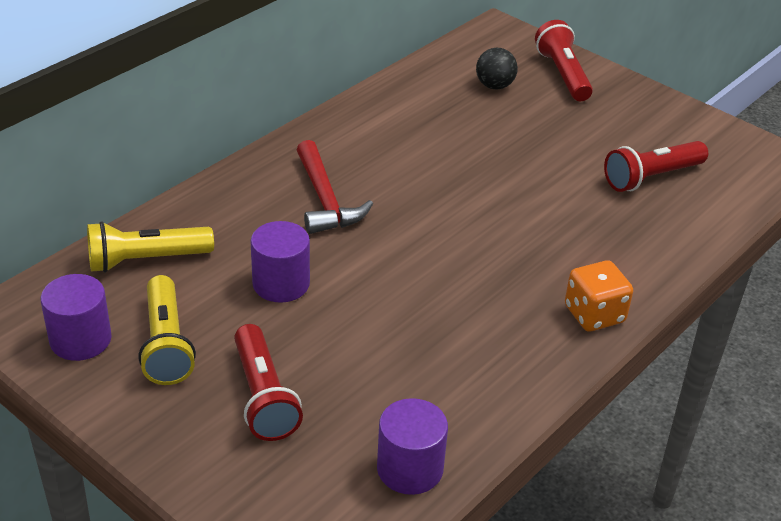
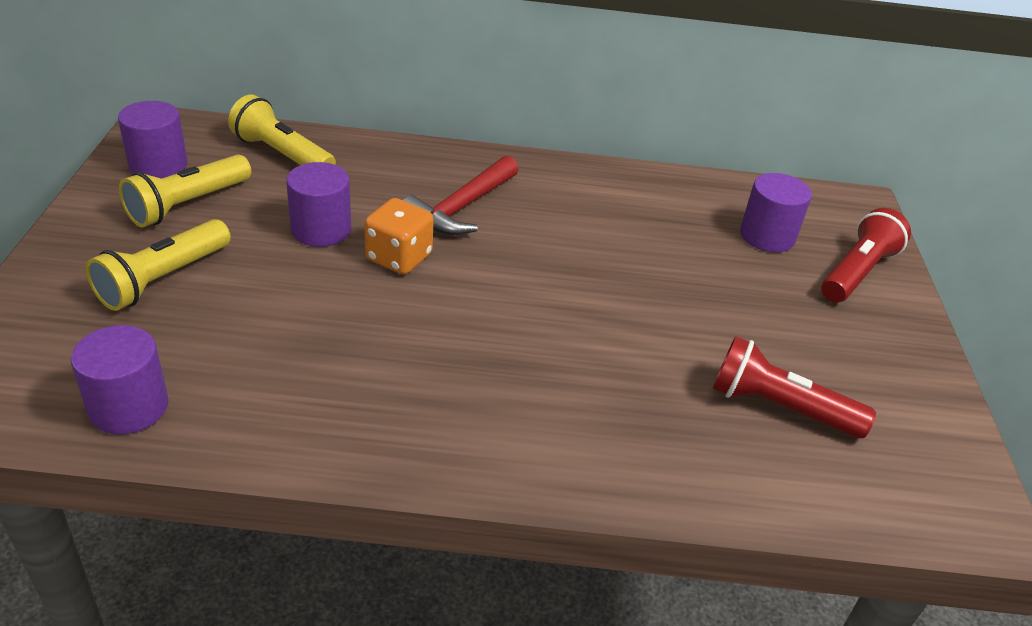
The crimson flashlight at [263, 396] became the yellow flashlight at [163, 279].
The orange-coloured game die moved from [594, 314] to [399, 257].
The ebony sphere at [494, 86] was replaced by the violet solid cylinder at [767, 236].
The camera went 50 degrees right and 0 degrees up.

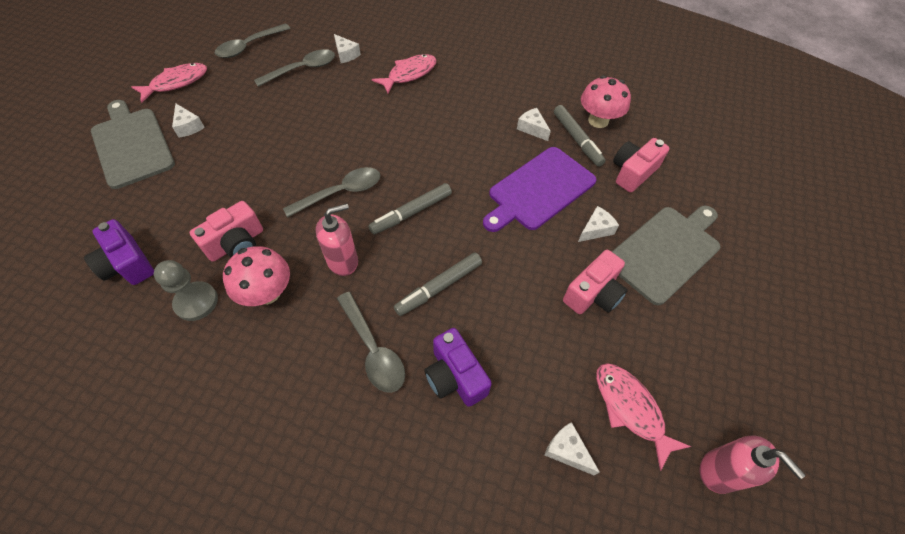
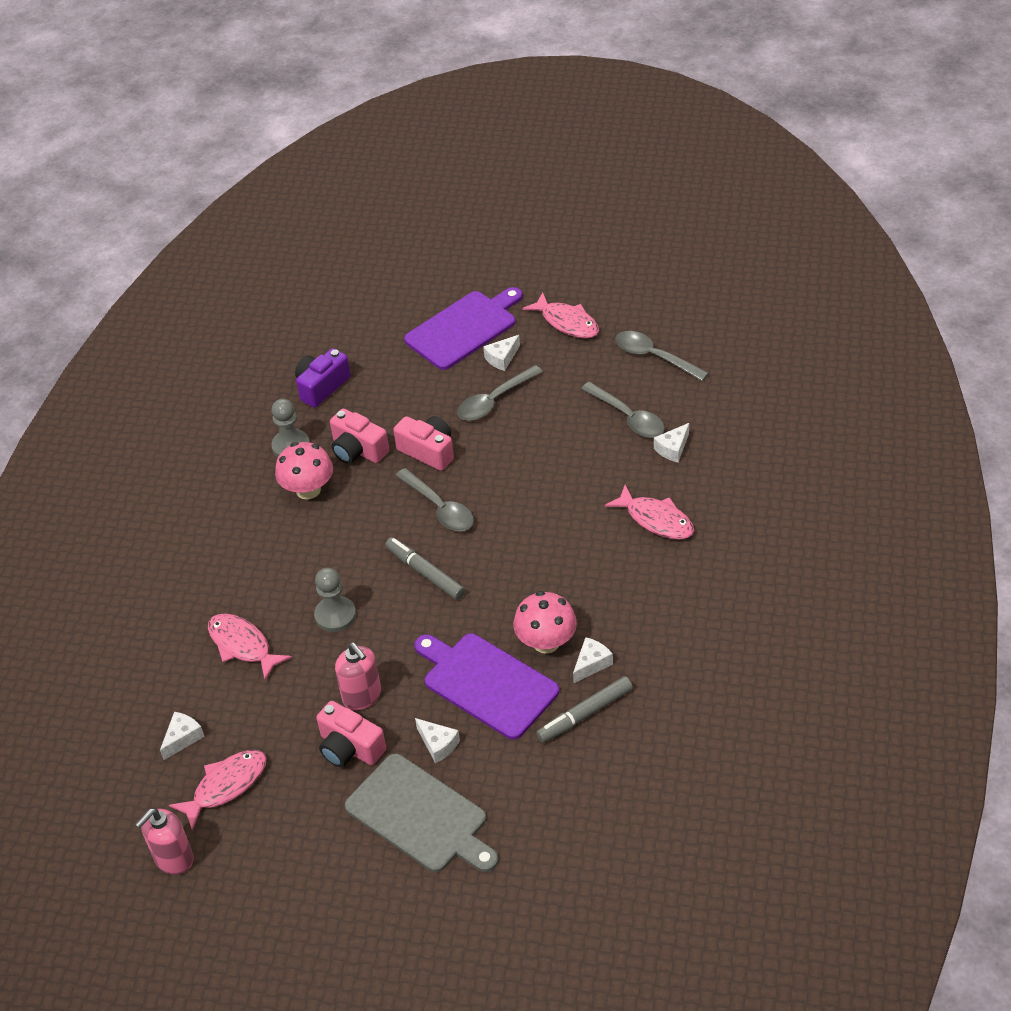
The violet camera at [455, 376] was replaced by the pink fish figure at [243, 645].
The gray marker at [439, 287] was replaced by the gray pawn at [335, 615].
The pink pump bottle moved from [343, 261] to [362, 696].
The pink camera moved from [633, 172] to [428, 451].
The gray bread board at [132, 145] became the violet bread board at [464, 328].
The gray teaspoon moved from [373, 349] to [494, 401].
The pink toadstool moved from [598, 120] to [546, 642].
The camera went 85 degrees right and 10 degrees down.

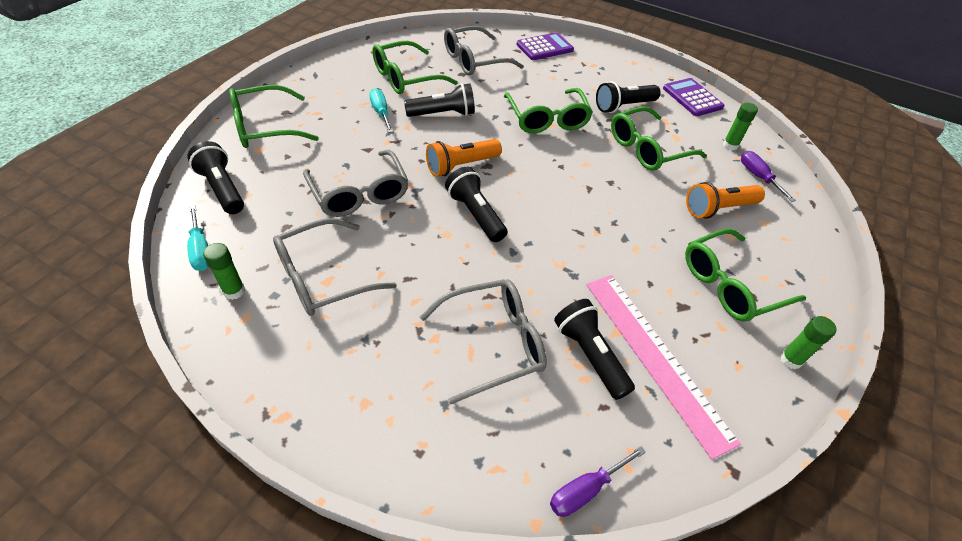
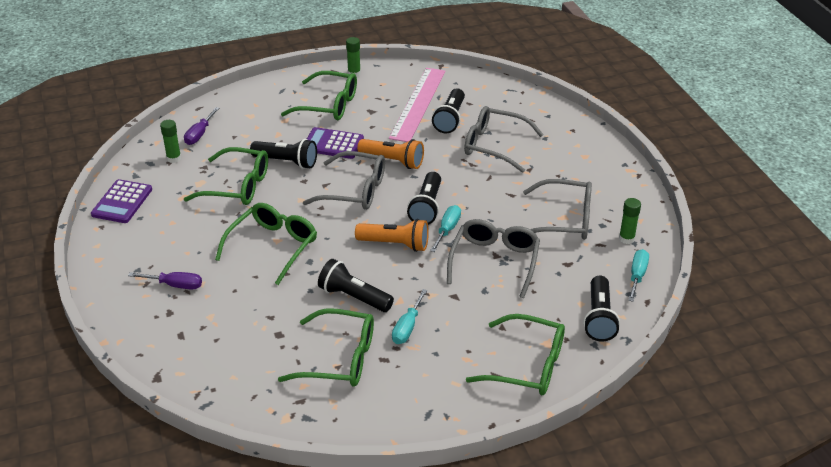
The violet flat screwdriver moved from [585, 490] to [175, 285].
The ebony flashlight moved from [624, 106] to [286, 162].
The gray eyeglasses moved from [474, 60] to [354, 190].
The violet pocket calculator moved from [545, 47] to [333, 144].
The orange-coloured flashlight moved from [718, 209] to [393, 161].
The turquoise flat screwdriver at [447, 229] appeared.
The camera went 135 degrees left and 10 degrees down.

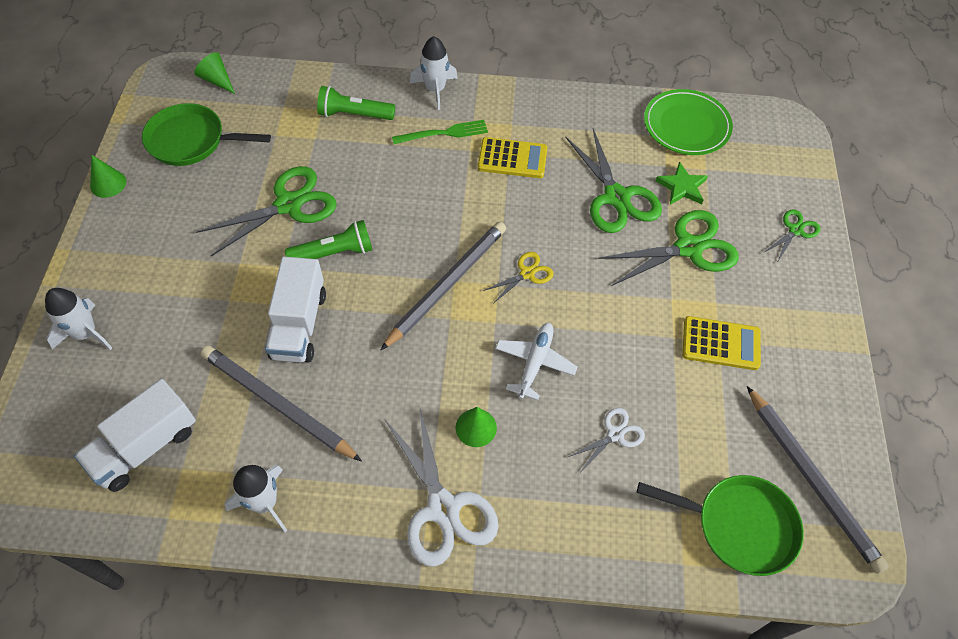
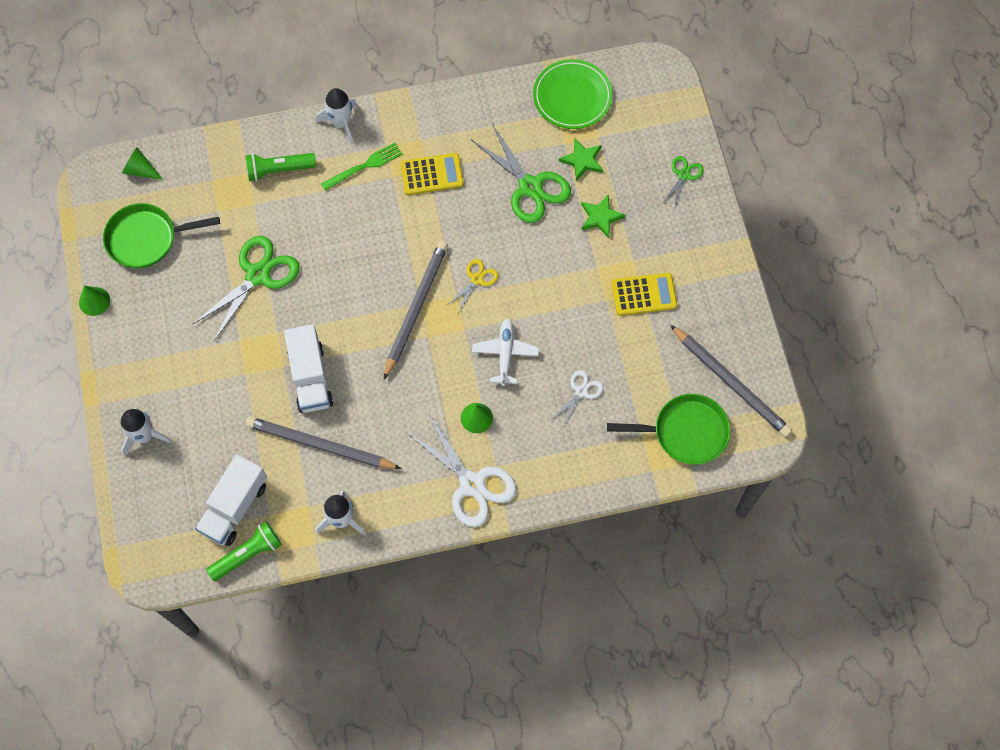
The leaf-green flashlight moved from [334, 253] to [248, 554].
The leaf-green shears at [688, 248] was replaced by the leaf-green star at [600, 217].
The camera went 15 degrees left and 10 degrees up.

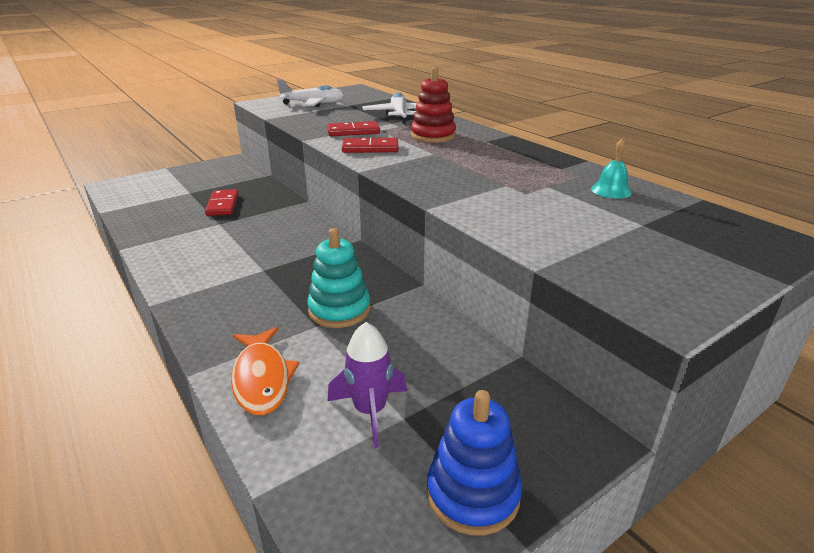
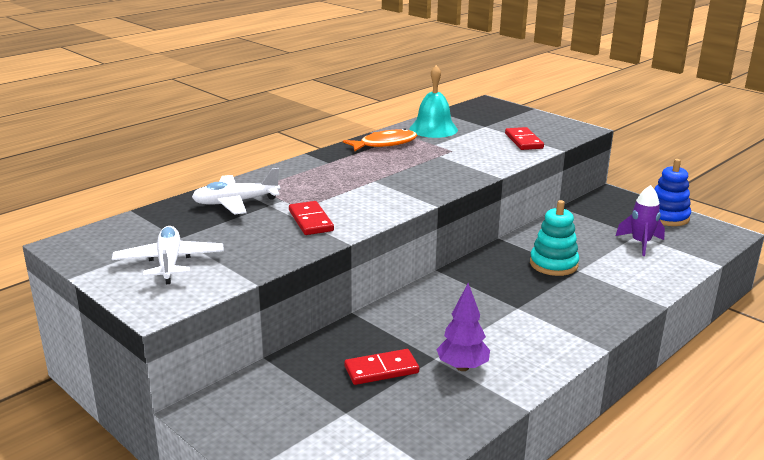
The orange-coloured fish figure moved from [262, 378] to [384, 144].
The turquoise school bell at [611, 190] changed to 1.76 times the size.
The violet fir tree at [462, 367] appeared.
The crimson domino moved from [370, 148] to [523, 141].
The crimson stacking rings at [433, 136] disappeared.
The camera went 100 degrees left and 5 degrees down.

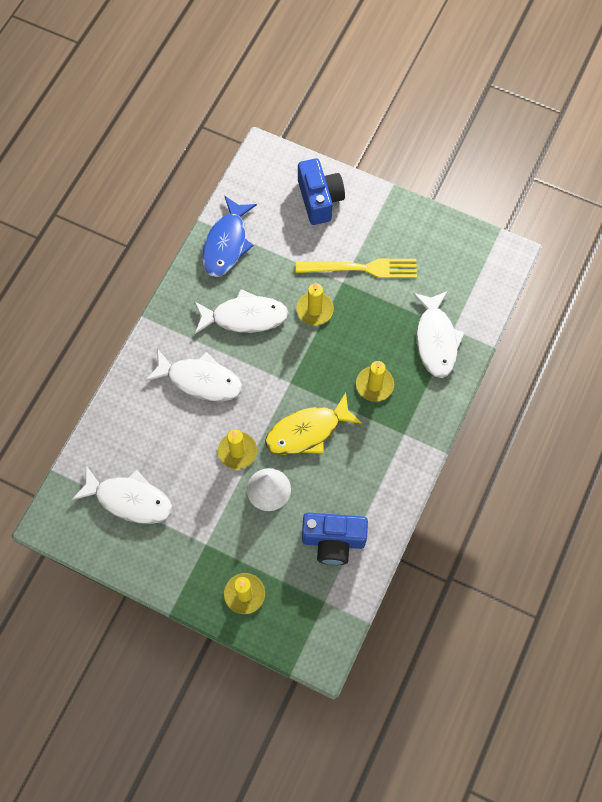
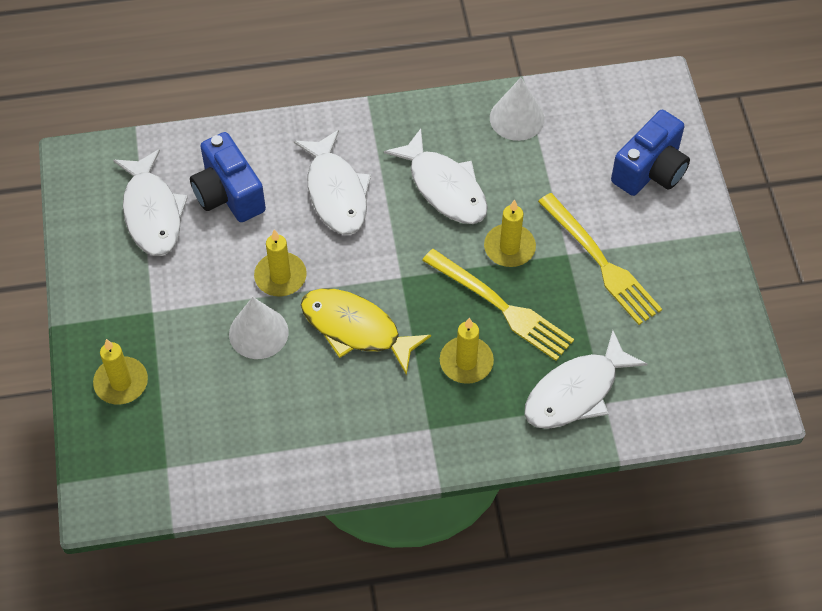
The cobalt camera moved from [333, 541] to [228, 194].
The yellow dinner fork at [501, 307] appeared.
The cobalt fish figure at [226, 244] was replaced by the white solid cone at [517, 118].
The camera went 55 degrees right and 10 degrees down.

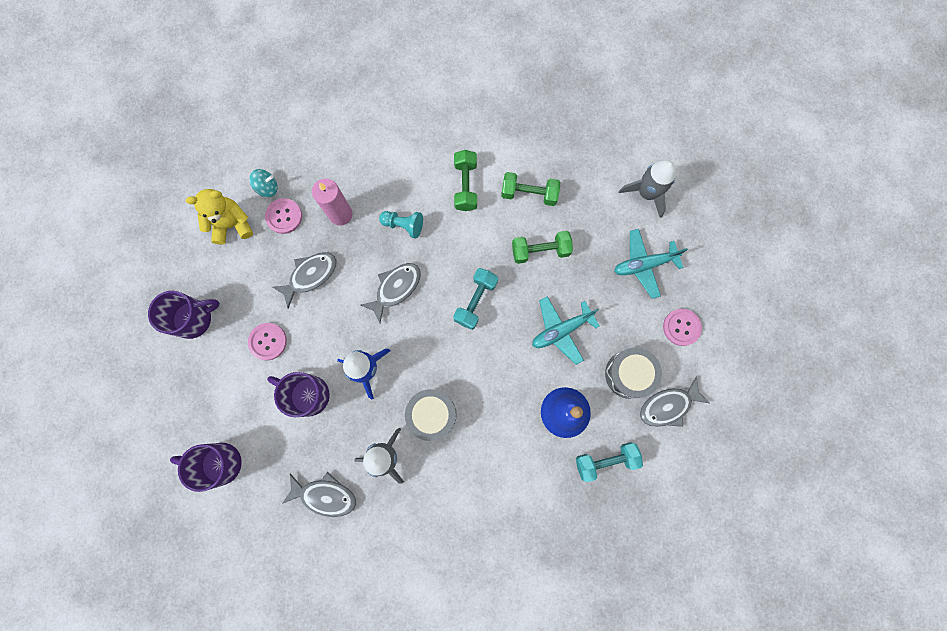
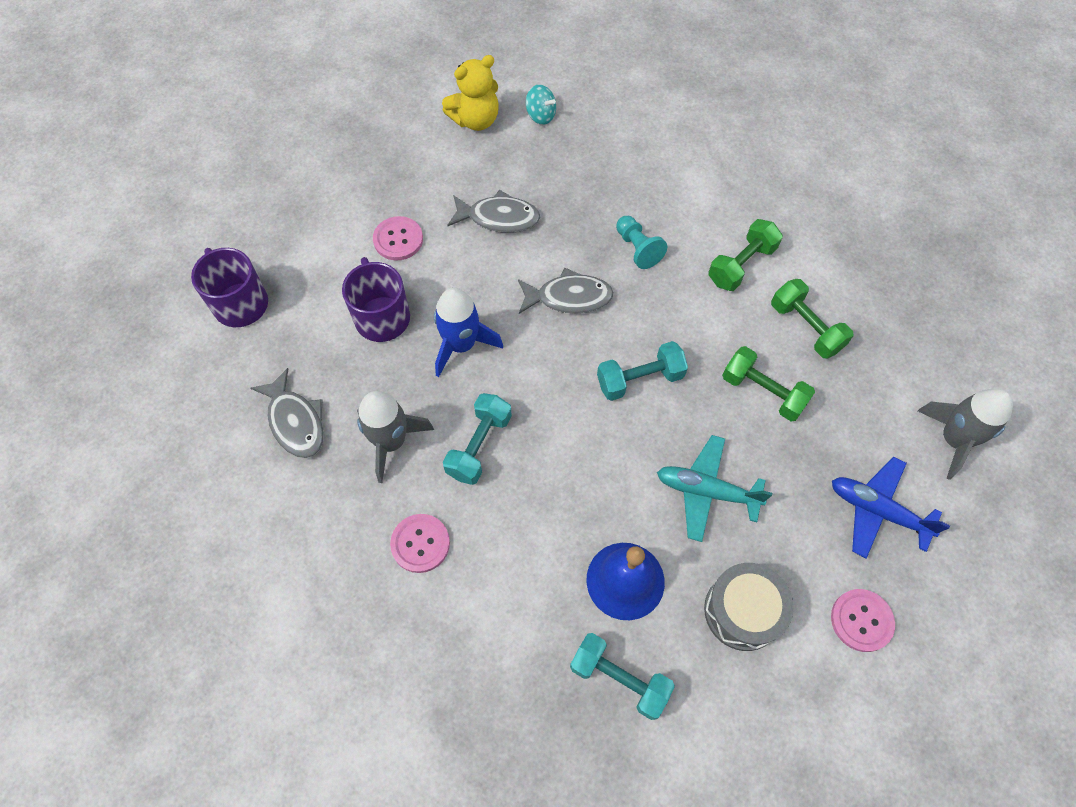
The pink shirt button moved from [284, 216] to [420, 544].
The yellow teddy at [232, 225] turned 120 degrees clockwise.
The gray toy drum at [432, 414] was replaced by the turquoise dumbbell at [479, 446].
The turquoise toy plane at [644, 265] became the cobalt toy plane at [877, 511].
The violet coffee mug at [194, 318] disappeared.
The pink wax candle at [340, 214] disappeared.
The gray fish figure at [668, 406] disappeared.
The camera went 45 degrees right and 15 degrees down.

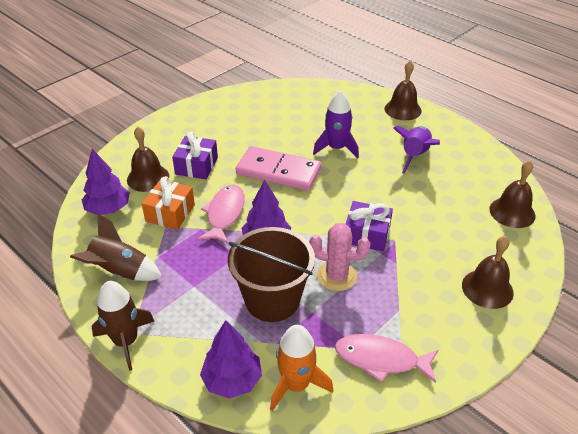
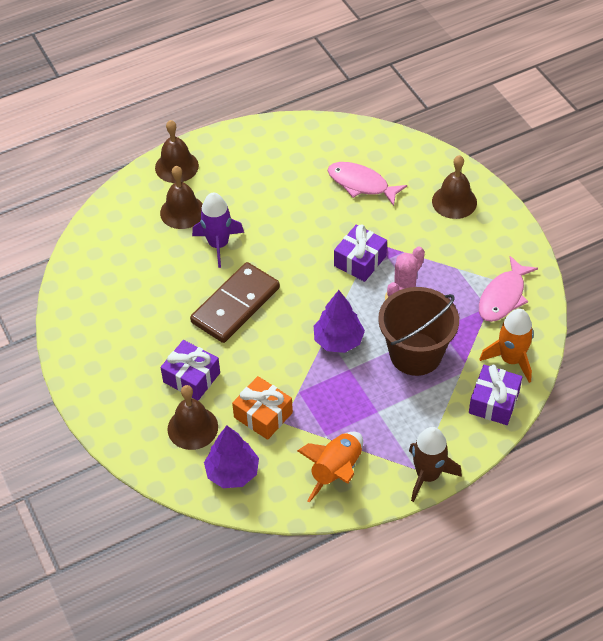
The russet school bell moved from [512, 212] to [182, 212].
The pink domino at [278, 171] became the russet domino at [235, 305].
The russet spaceship at [120, 272] became the orange-coloured spaceship at [336, 471].
The pink fish figure moved from [224, 214] to [361, 184].
The violet fir tree at [232, 380] was replaced by the violet present at [494, 402].
The violet spaceship at [415, 156] disappeared.
The camera went 70 degrees left and 10 degrees up.

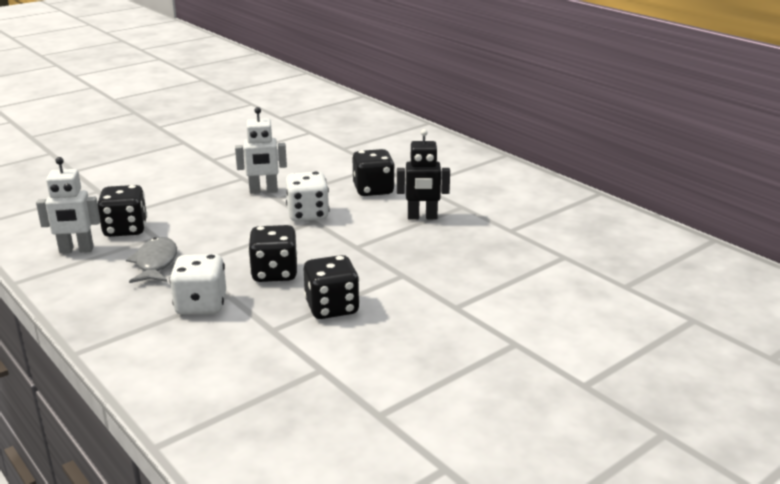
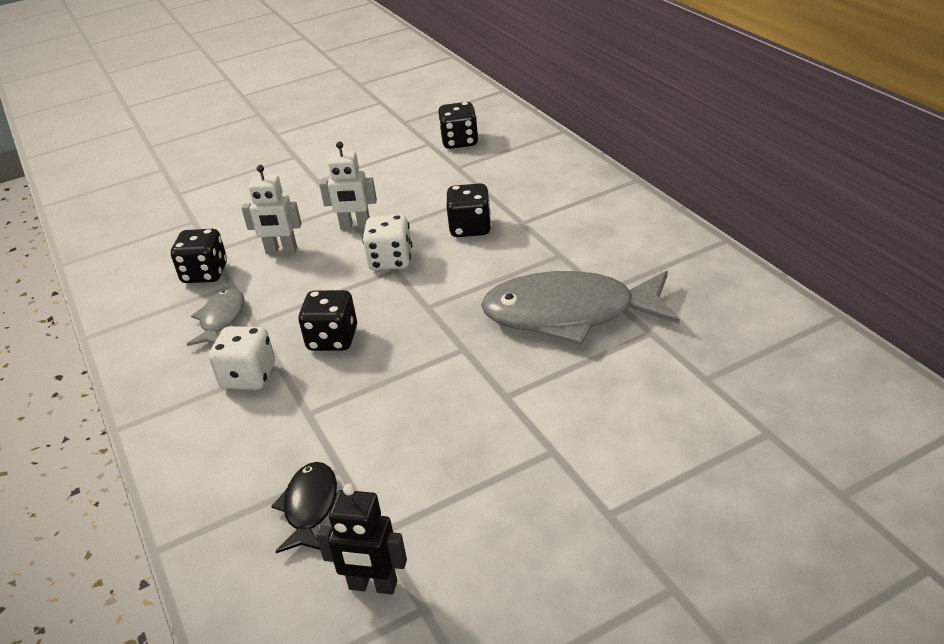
The white robot moved from [76, 250] to [281, 250].
The ebony fish figure at [310, 507] appeared.
The ebony robot moved from [422, 217] to [373, 586].
The ebony game die moved from [332, 308] to [460, 142].
The gray fish figure at [569, 314] appeared.
The camera went 15 degrees right and 10 degrees up.

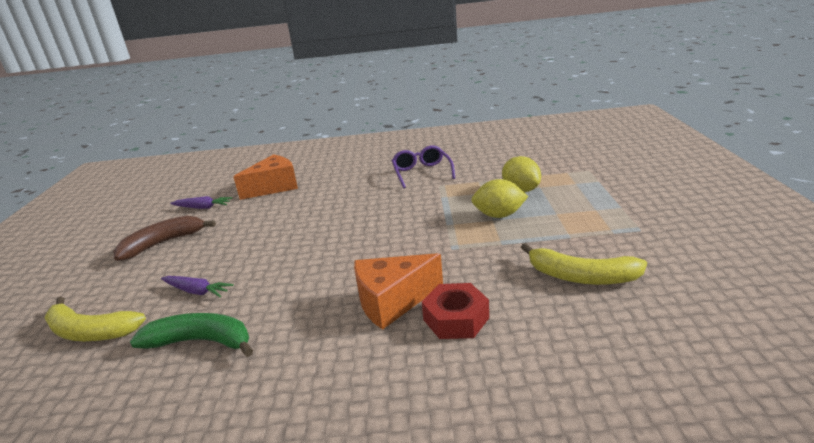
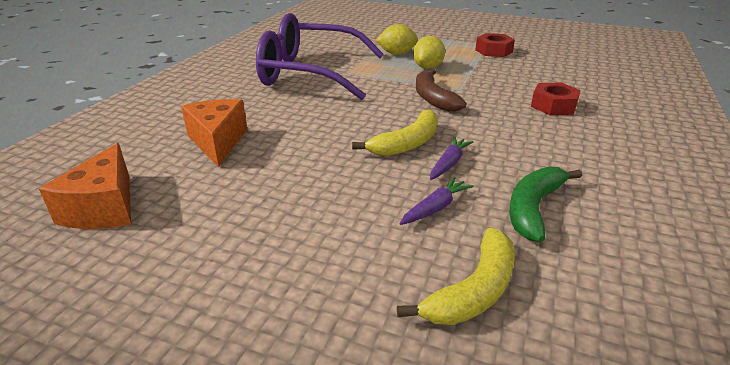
The orange-coloured cheese wedge moved from [392, 301] to [104, 208].
The violet eyeglasses at [422, 173] changed to 2.18 times the size.
The yellow banana moved from [582, 276] to [407, 143].
The russet banana moved from [163, 243] to [433, 98].
The violet root vegetable moved from [203, 207] to [449, 164].
The crimson hexagon nut at [493, 51] appeared.
The camera went 70 degrees left and 5 degrees up.

